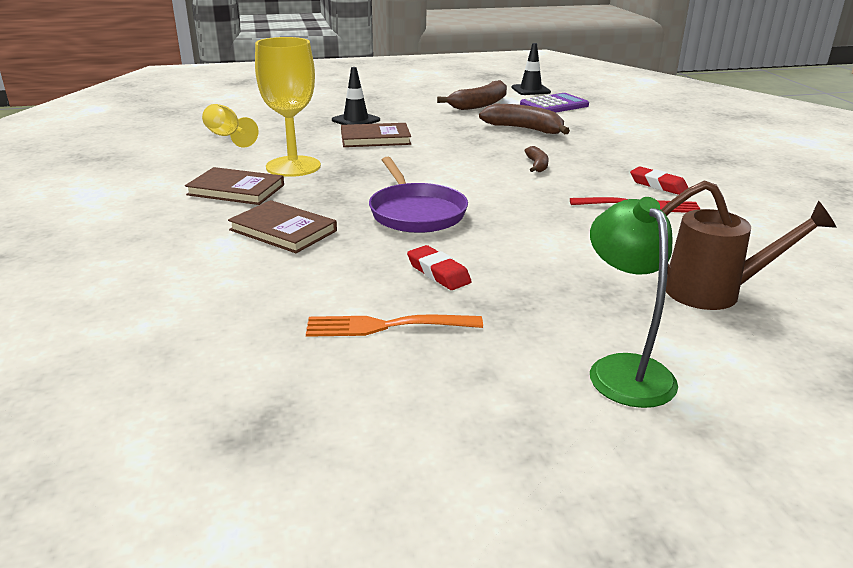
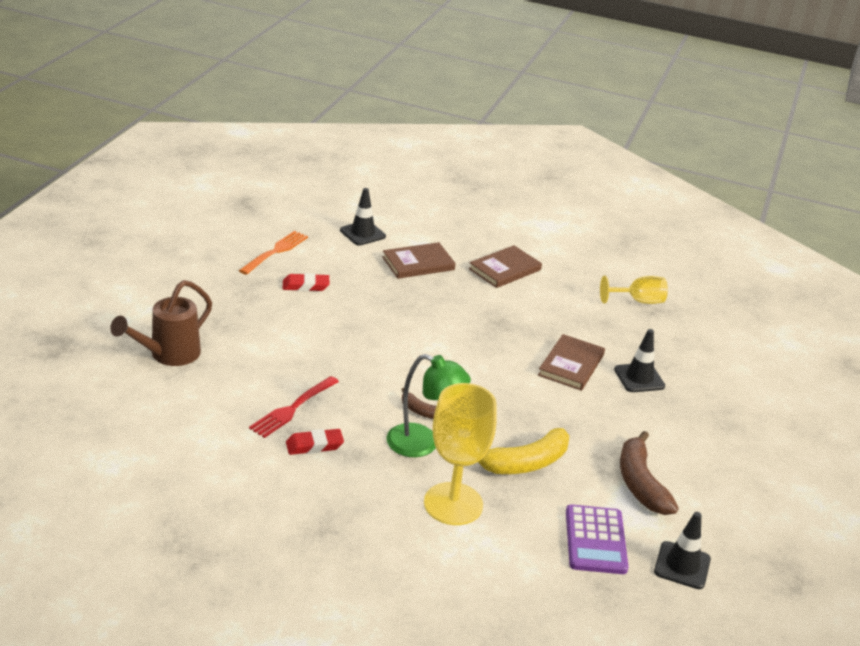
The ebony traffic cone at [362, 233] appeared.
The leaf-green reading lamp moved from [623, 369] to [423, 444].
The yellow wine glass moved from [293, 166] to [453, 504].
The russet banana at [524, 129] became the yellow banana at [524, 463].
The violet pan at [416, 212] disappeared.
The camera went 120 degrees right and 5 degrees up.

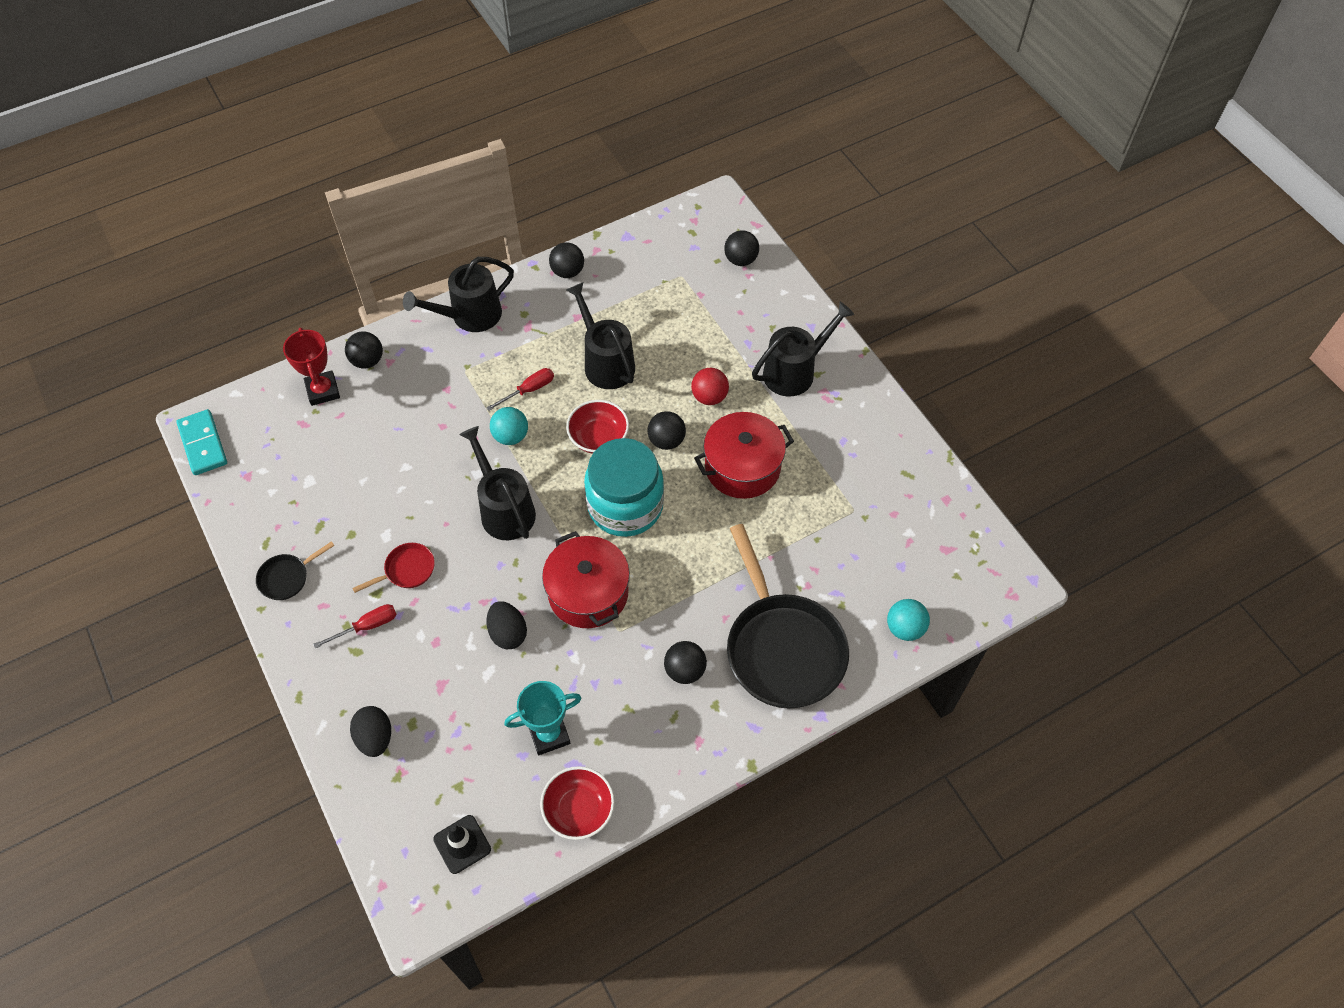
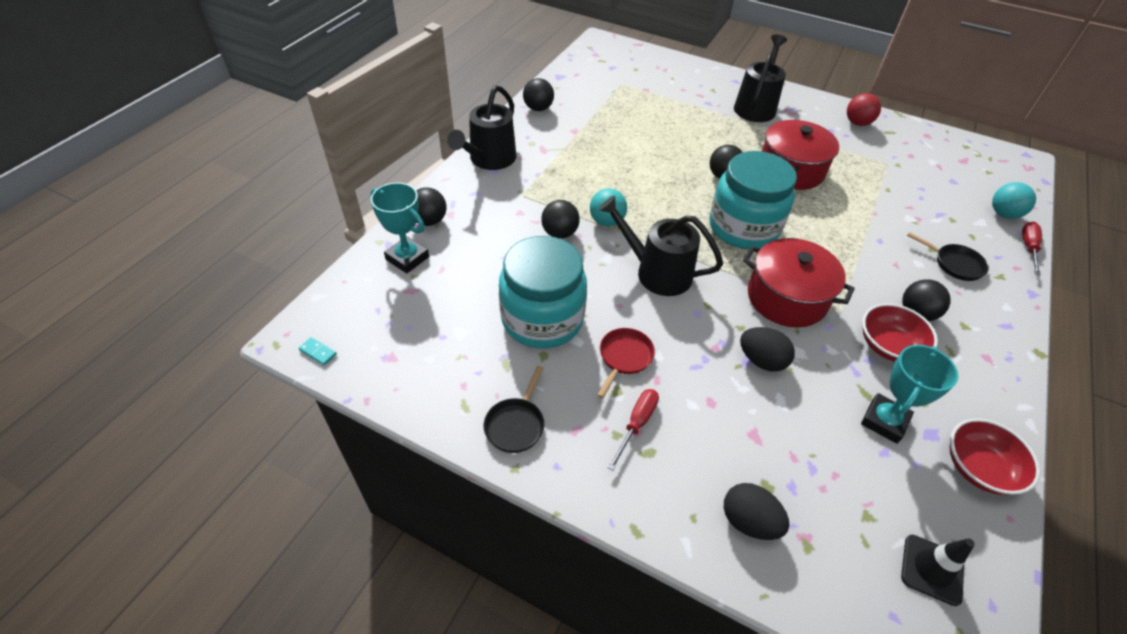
The turquoise domino at [203, 444] changed to 0.44 times the size.
The crimson trophy at [323, 391] became the turquoise trophy at [407, 258].
The turquoise jam jar at [542, 319] appeared.
The ebony sphere moved from [740, 260] to [559, 233].
The crimson sphere moved from [709, 397] to [857, 123].
The crimson bowl moved from [598, 437] to [888, 346].
The ebony pan at [782, 648] changed to 0.43 times the size.
The crimson flat screwdriver moved from [529, 390] to [1028, 248].
The ebony watering can at [605, 362] disappeared.
The camera went 35 degrees left and 10 degrees down.

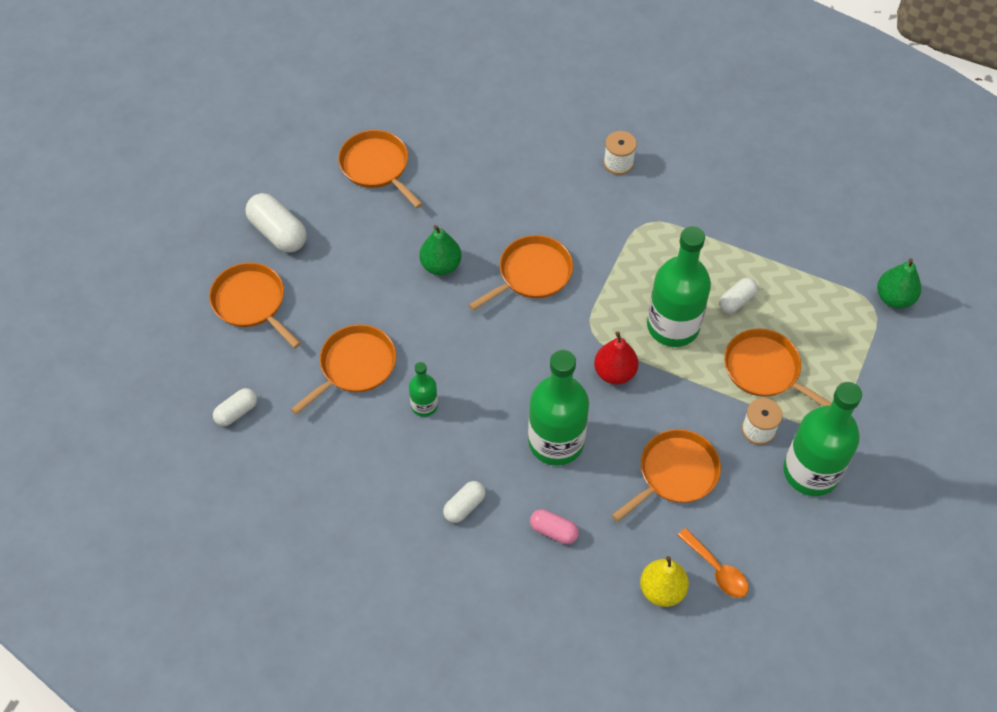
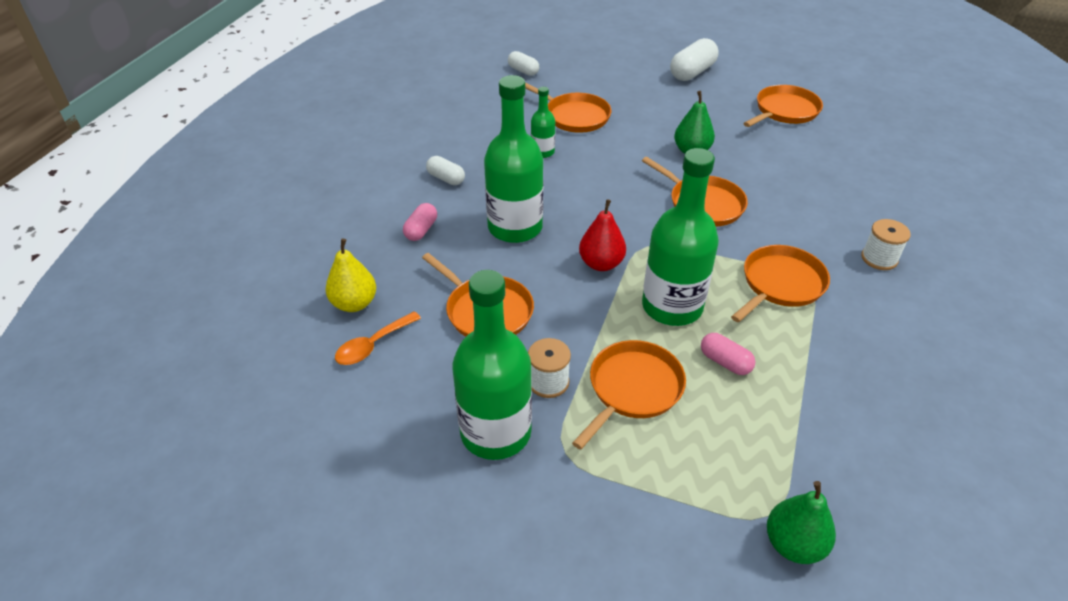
The white pill at [736, 301] became the pink pill at [725, 362].
The orange-coloured pan moved from [251, 302] to [780, 284].
The camera went 85 degrees right and 15 degrees down.

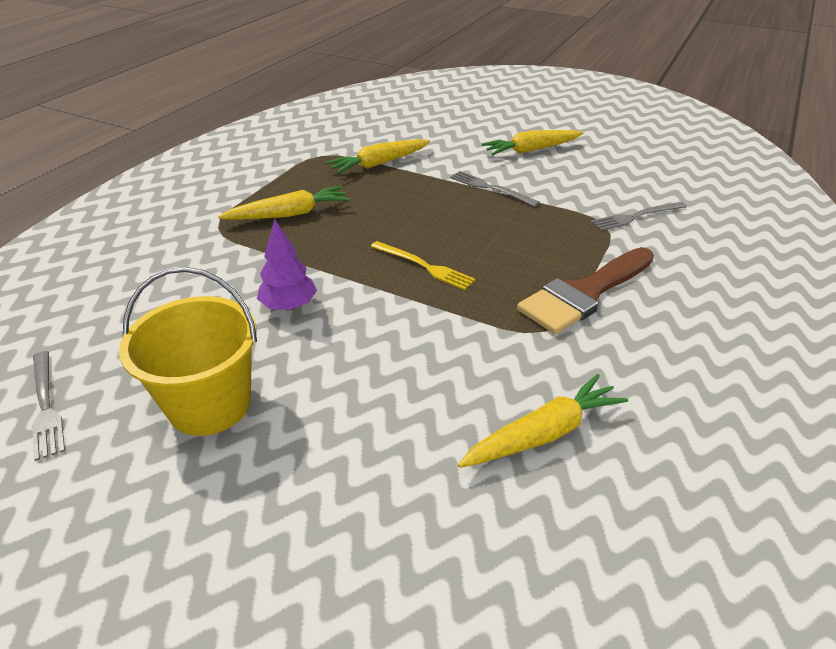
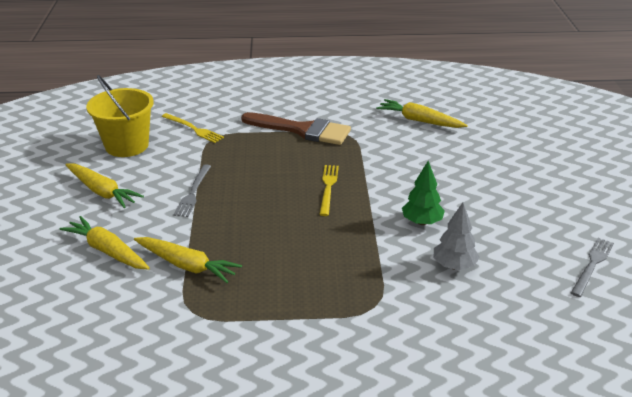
The yellow root vegetable moved from [289, 214] to [107, 251].
The yellow pail moved from [210, 404] to [127, 145].
The gray dinner fork at [636, 217] became the yellow dinner fork at [193, 129].
The violet fir tree at [289, 306] became the leaf-green fir tree at [422, 222].
The gray fir tree at [454, 266] appeared.
The camera went 120 degrees left and 5 degrees down.

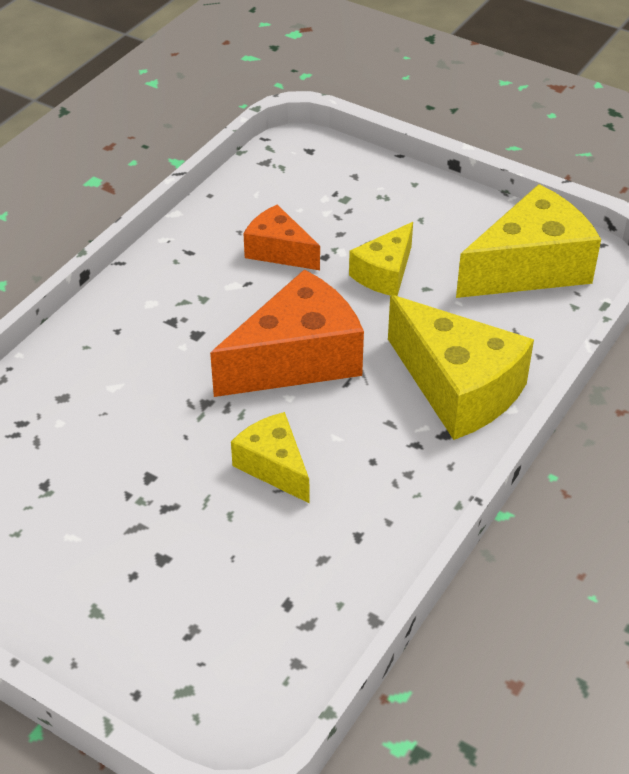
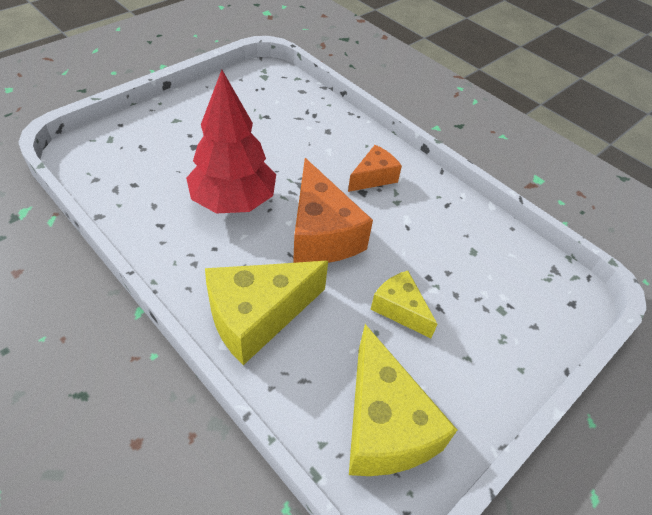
The yellow cheese wedge at [274, 466] was replaced by the crimson fir tree at [233, 201].
The orange-coloured cheese wedge moved from [279, 251] to [373, 177].
The camera went 100 degrees right and 5 degrees up.

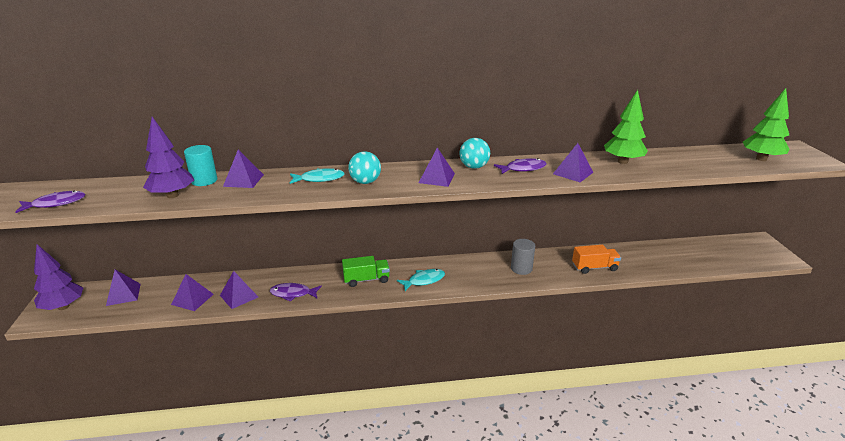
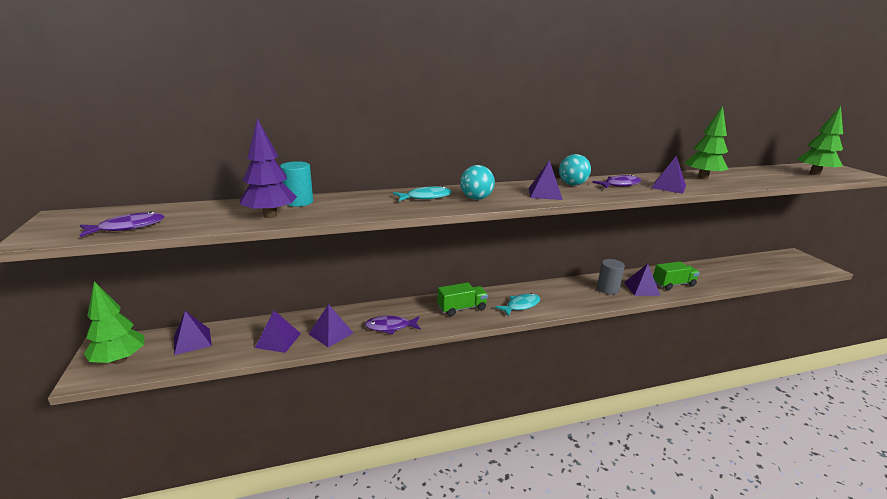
The violet fir tree at [63, 307] became the leaf-green fir tree at [120, 360].
The violet pyramid moved from [243, 180] to [641, 289].
The orange-coloured truck at [594, 267] became the leaf-green truck at [673, 284].
The camera went 10 degrees left and 5 degrees down.

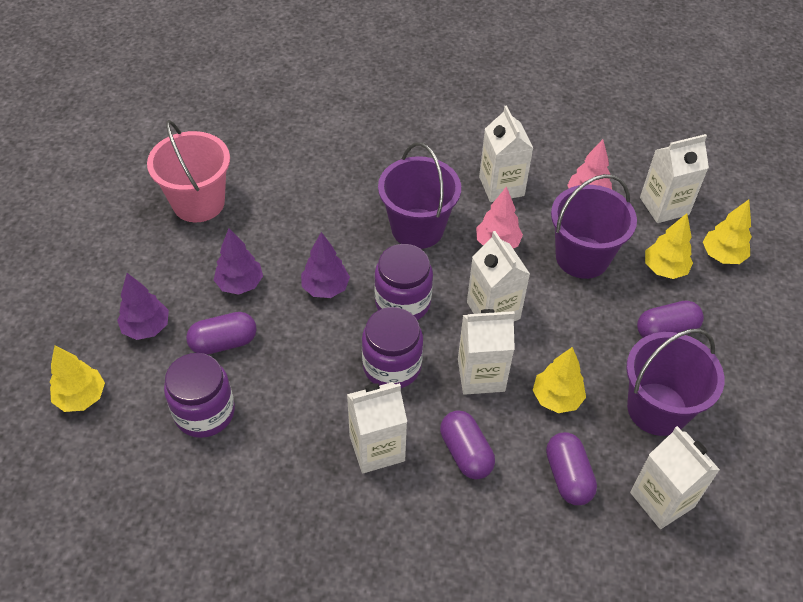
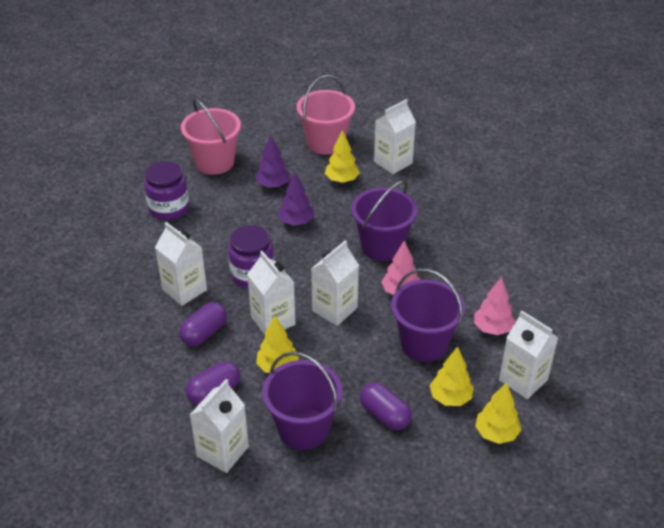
The violet fir tree at [146, 328] was replaced by the pink pail at [214, 162].
The yellow fir tree moved from [81, 397] to [342, 180].
The white juice carton moved from [501, 186] to [393, 162].
The violet pill at [224, 343] disappeared.
The violet jam jar at [402, 302] disappeared.
The camera went 65 degrees right and 10 degrees down.

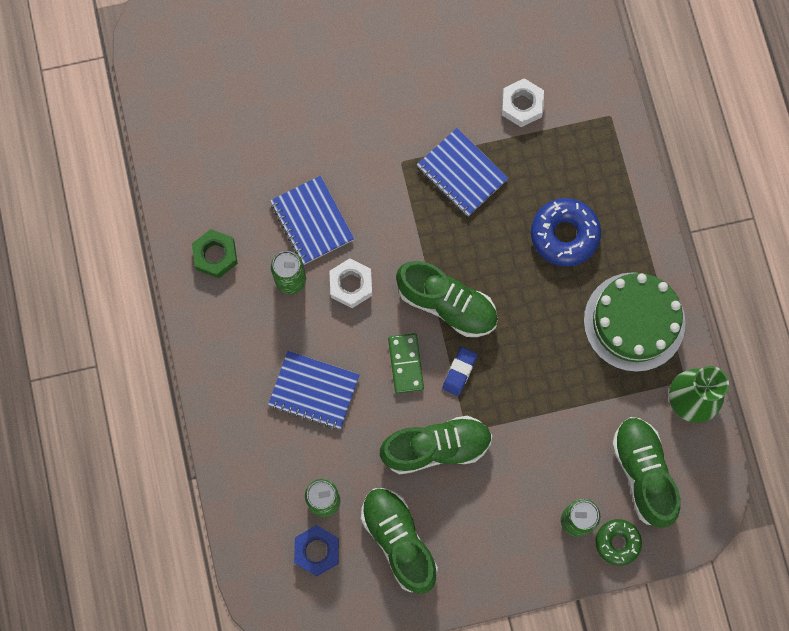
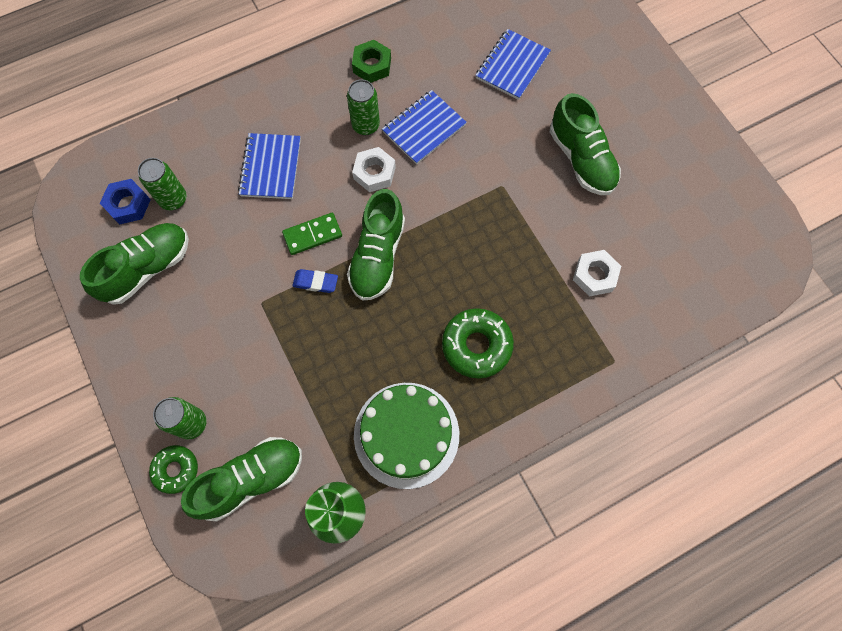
The cobalt glazed donut at [564, 235] became the leaf-green glazed donut at [476, 345].
The cobalt notebook moved from [462, 173] to [512, 66].
The leaf-green sneaker moved from [436, 448] to [581, 159].
The camera went 75 degrees right and 5 degrees down.

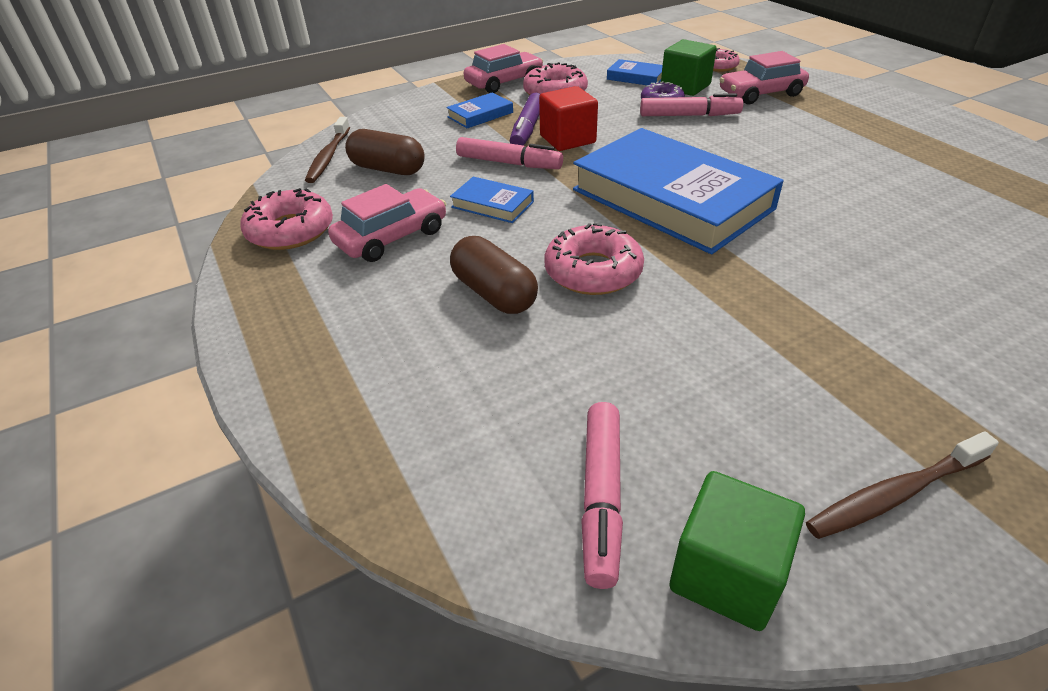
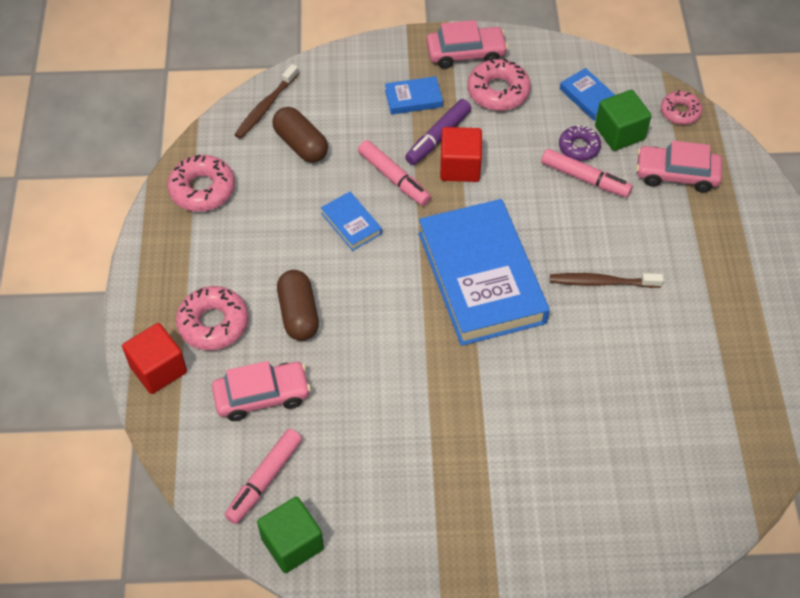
The crimson block at [158, 369] appeared.
The pink glazed donut moved from [593, 271] to [213, 323].
The pink car moved from [392, 237] to [262, 396].
The russet tooth brush moved from [894, 494] to [601, 282].
The camera went 25 degrees right and 15 degrees up.

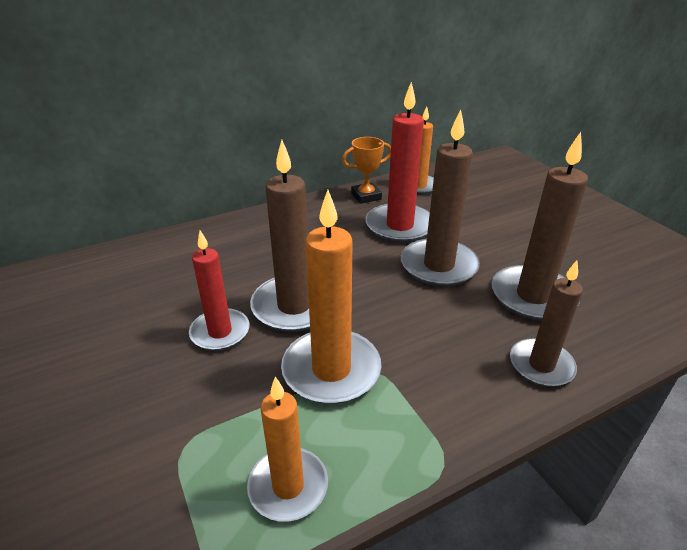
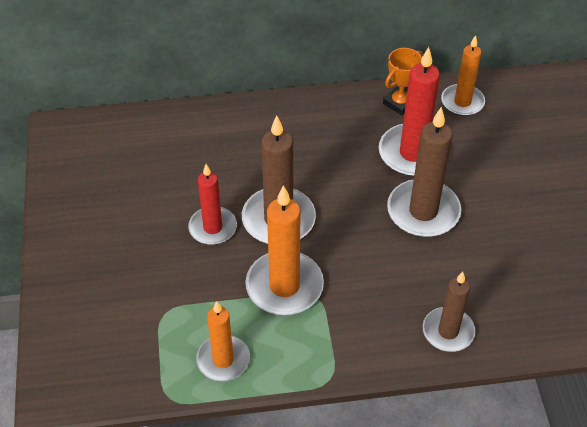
The orange-coloured trophy at [366, 196] turned 45 degrees counterclockwise.
The russet wax candle at [532, 296] disappeared.
The camera went 20 degrees right and 15 degrees up.

